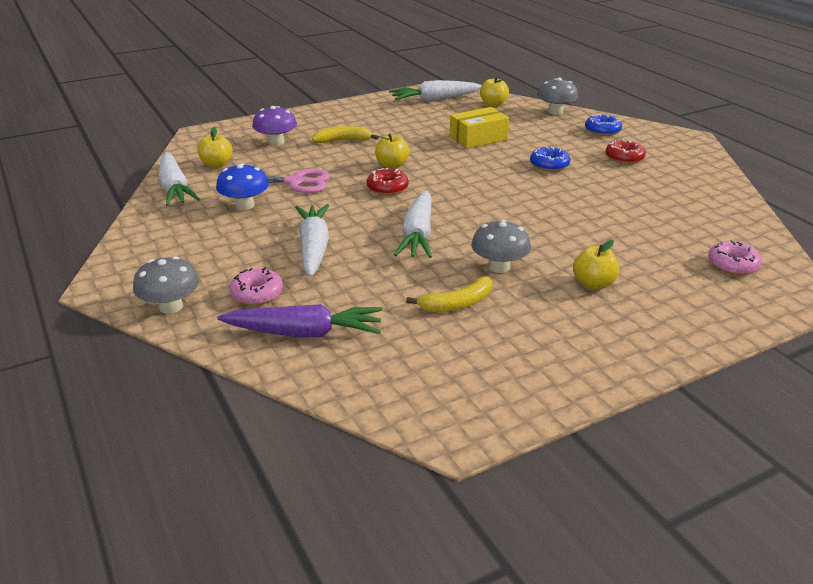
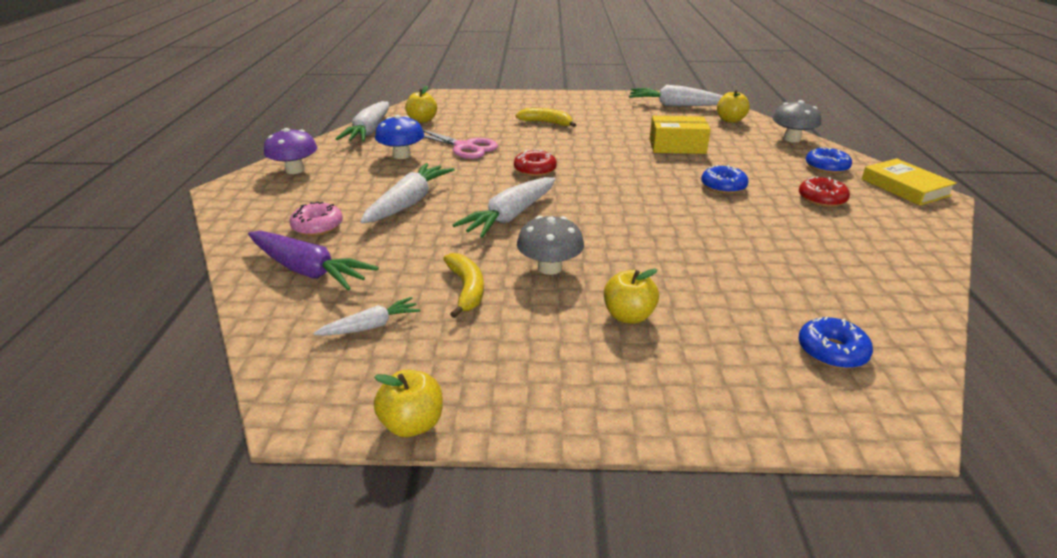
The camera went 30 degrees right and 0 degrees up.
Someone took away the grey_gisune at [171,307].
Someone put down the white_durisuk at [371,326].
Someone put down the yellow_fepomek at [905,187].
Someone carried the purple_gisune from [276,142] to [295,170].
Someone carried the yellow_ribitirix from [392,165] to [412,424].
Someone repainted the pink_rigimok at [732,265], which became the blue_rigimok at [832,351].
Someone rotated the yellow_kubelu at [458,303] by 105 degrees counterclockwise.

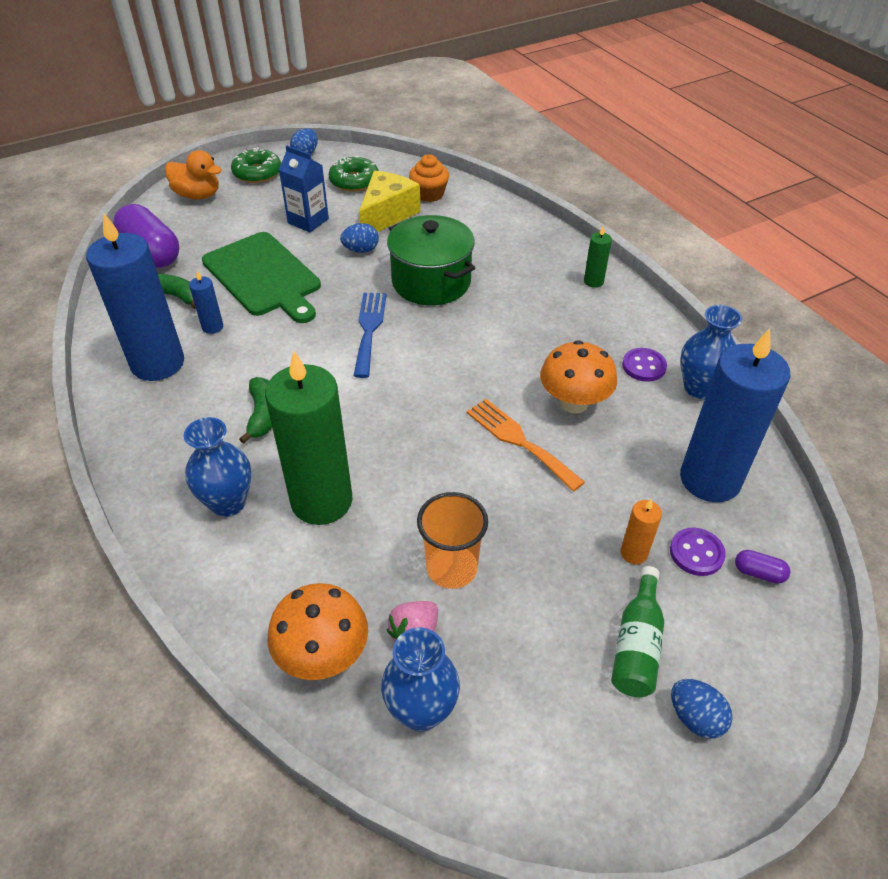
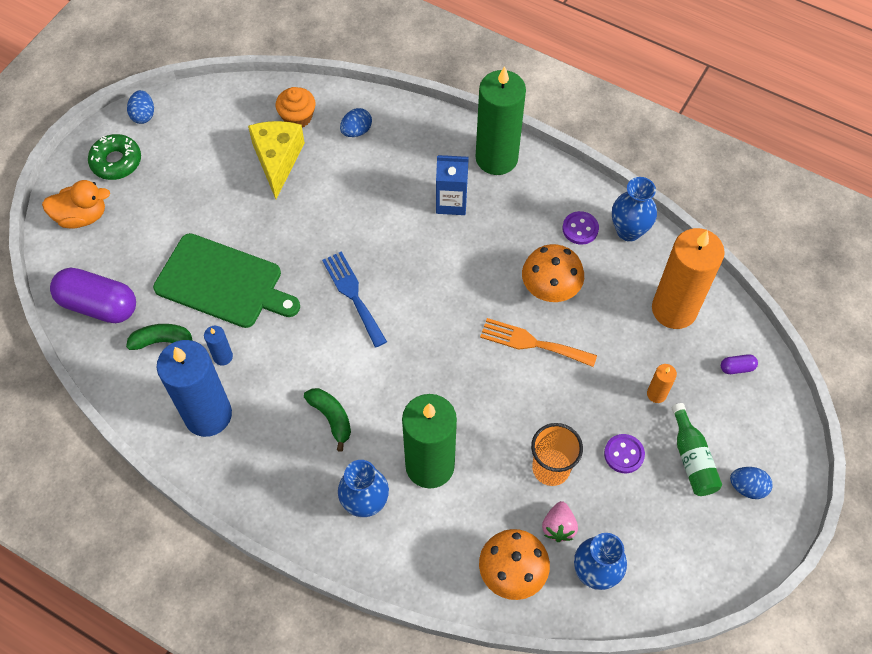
The camera went 30 degrees left and 15 degrees up.
Someone took away the green_rigimok at [354,181].
Someone took away the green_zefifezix at [431,282].
Someone carried the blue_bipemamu from [308,221] to [451,202].
Someone carried the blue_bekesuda from [361,250] to [356,131].
Someone carried the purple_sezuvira from [696,553] to [624,454].
Someone repainted the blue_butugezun at [710,479], which became the orange_butugezun at [674,309].
Someone scaled the green_butugezun at [593,281] by 2.37.

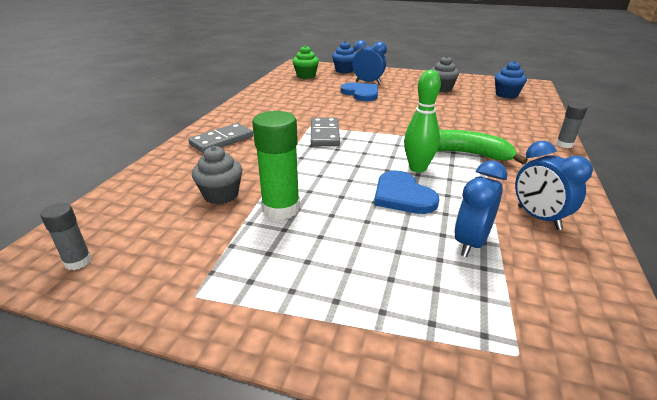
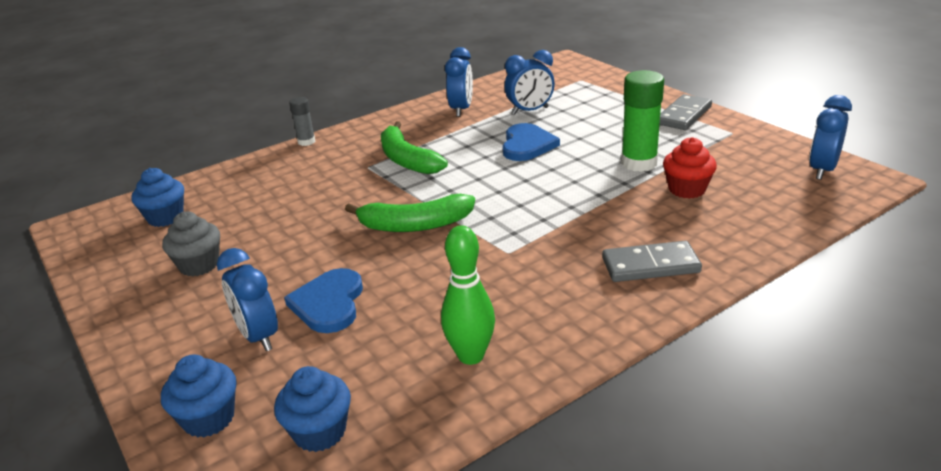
The camera went 140 degrees left and 0 degrees up.
Someone put down the green_kubelu at [415,225].
Someone carried the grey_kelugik from [325,134] to [683,115].
Someone carried the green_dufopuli from [418,168] to [471,356].
Someone swapped the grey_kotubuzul at [78,261] for the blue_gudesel at [822,170].
Someone repainted the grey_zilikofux at [221,195], which became the red_zilikofux at [687,189].
Someone repainted the green_zilikofux at [306,76], which became the blue_zilikofux at [319,432].

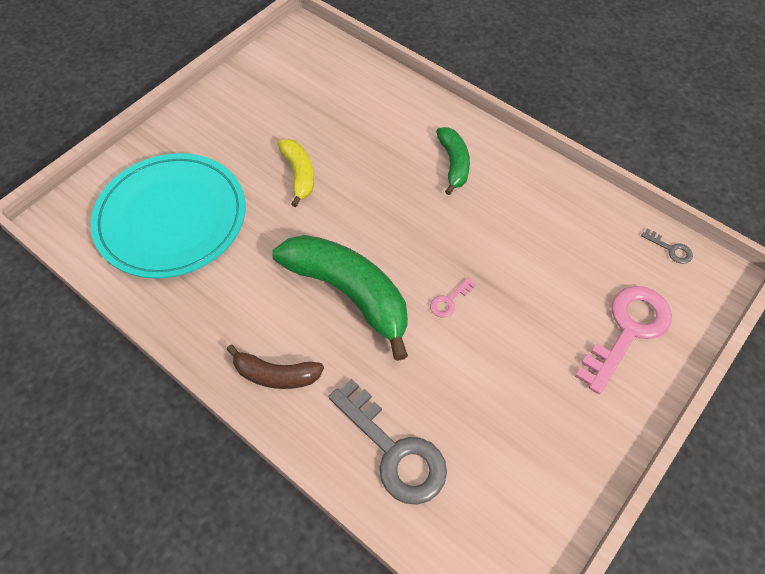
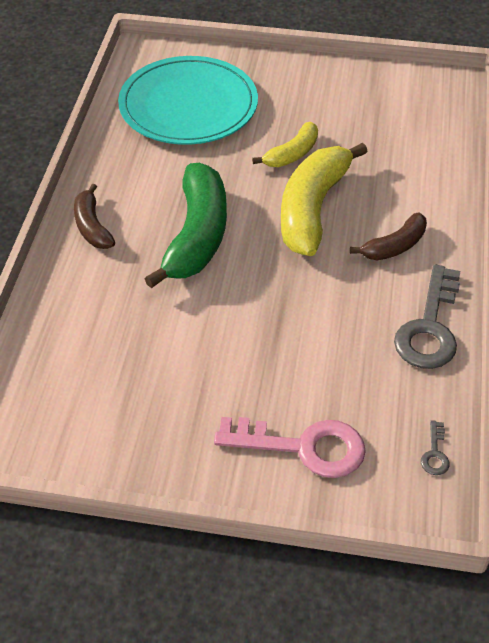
The camera went 60 degrees right and 10 degrees down.
Someone took away the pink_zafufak at [449,301].
Someone put down the yellow_kubelu at [312,208].
Someone carried the grey_zafufak from [394,451] to [429,327].
Someone repainted the green_kubelu at [453,164], which became the brown_kubelu at [394,246].

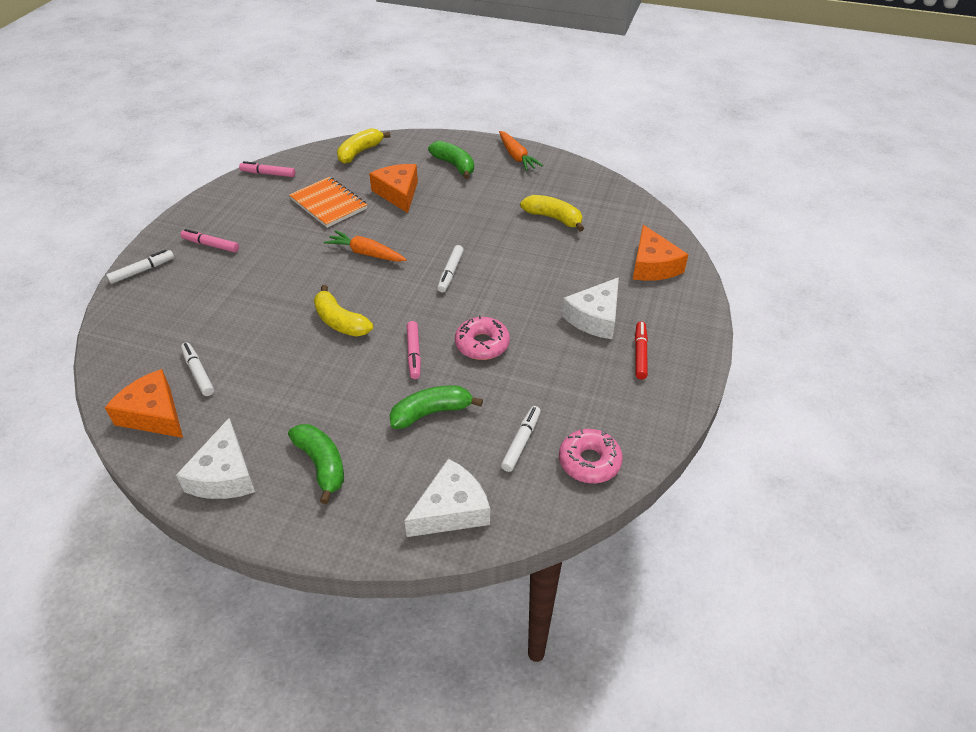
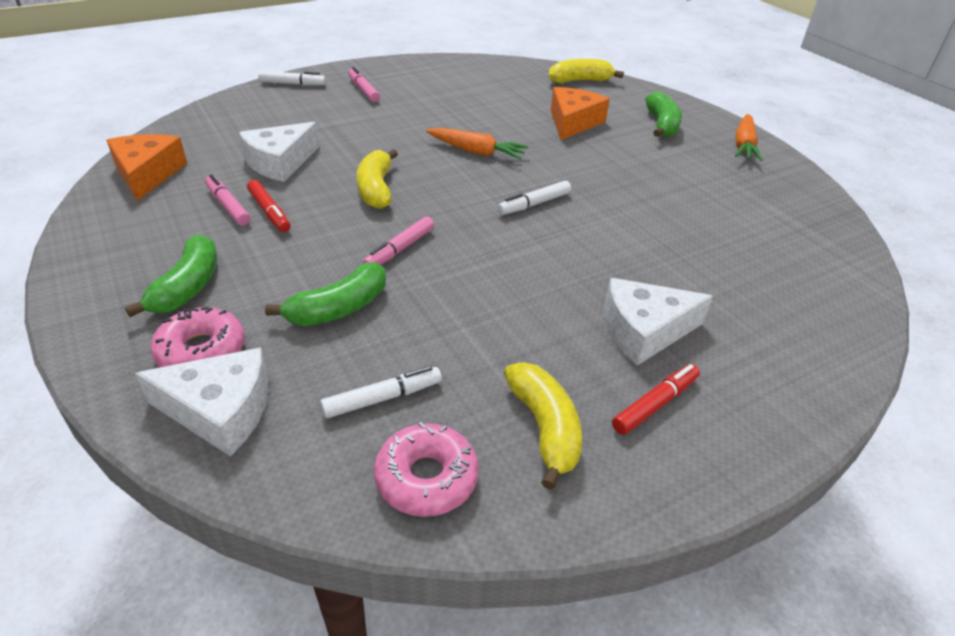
The camera went 40 degrees right and 5 degrees down.
Someone took away the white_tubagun at [198,373].
Someone took away the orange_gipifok at [328,204].
Someone took away the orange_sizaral at [653,266].
Someone put down the red_tubagun at [269,212].
Someone carried the white_sizaral from [224,475] to [280,163].
Someone carried the pink_tubagun from [268,174] to [228,206].
Someone carried the pink_rigimok from [482,344] to [201,351].
Someone carried the yellow_kubelu from [553,218] to [544,428].
Someone rotated the orange_durisuk at [366,253] by 135 degrees clockwise.
Someone rotated the green_kubelu at [431,412] by 120 degrees clockwise.

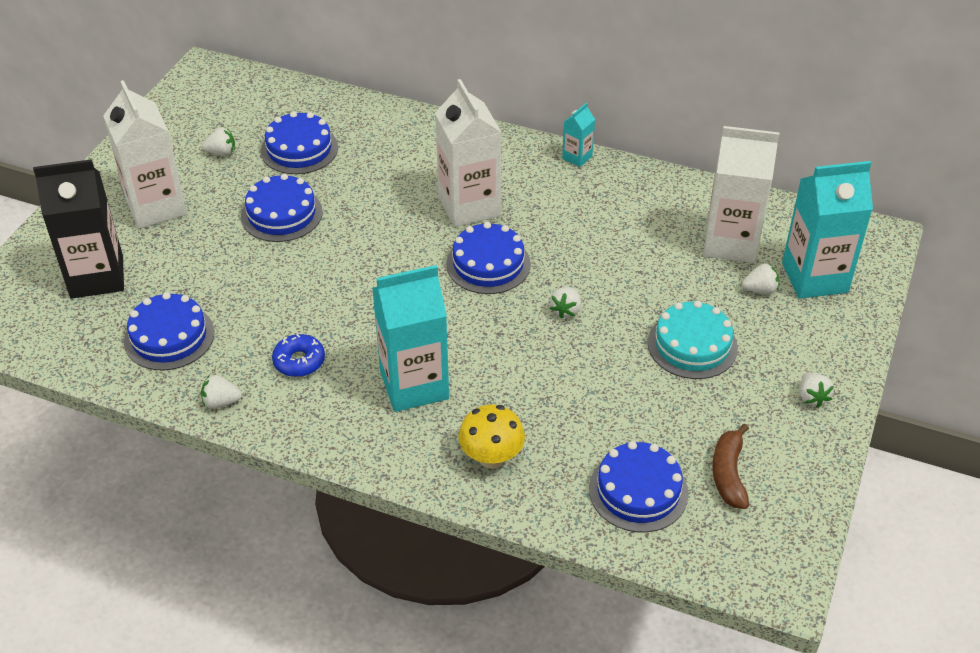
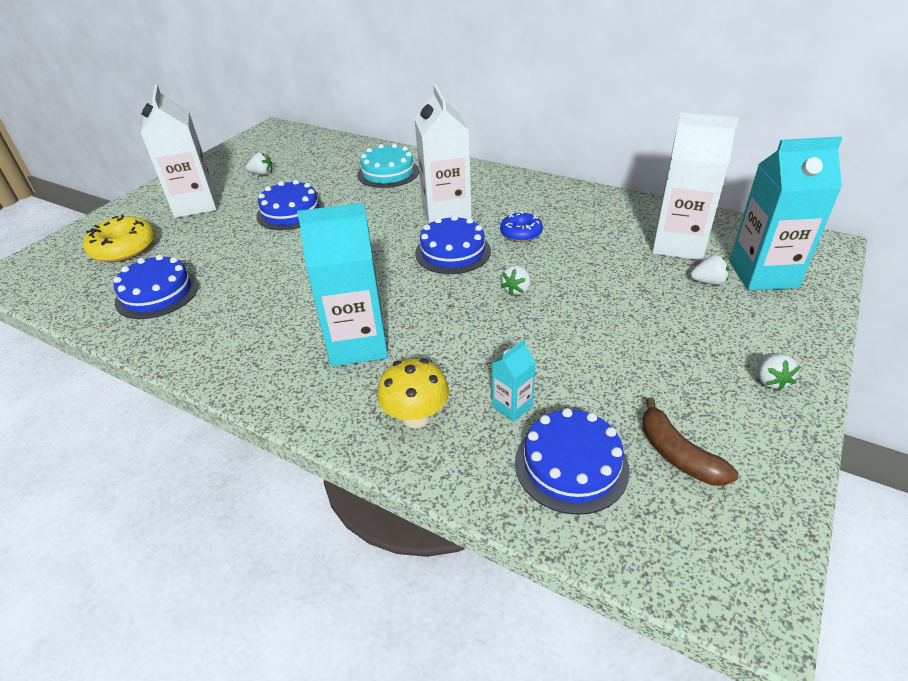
The camera went 10 degrees right and 5 degrees down.
Someone took away the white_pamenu at [221,402].
Someone took away the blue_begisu at [299,149].
Someone carried the blue_rigimok from [299,361] to [521,233].
Someone carried the turquoise_bipemamu from [577,157] to [512,406].
Someone carried the turquoise_begisu from [692,345] to [388,173].
Someone swapped the black_bipemamu at [97,277] for the yellow_rigimok at [124,248].
Someone rotated the brown_kubelu at [728,474] by 45 degrees counterclockwise.

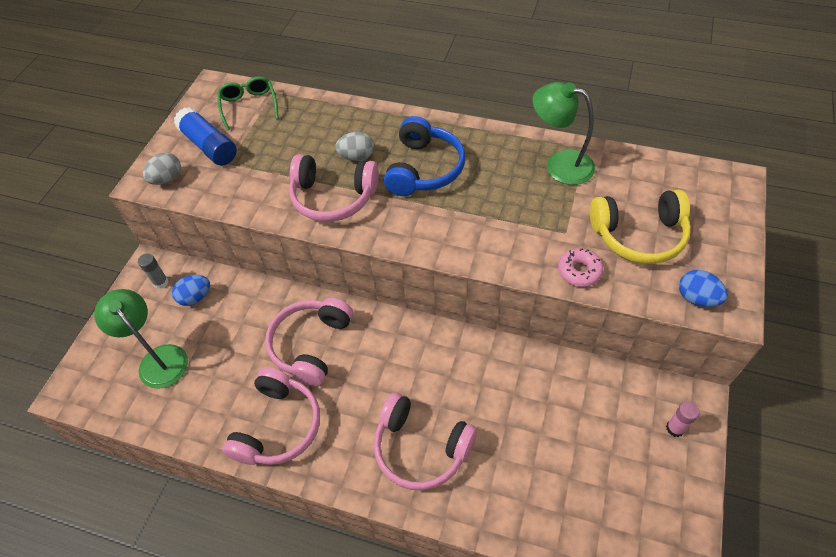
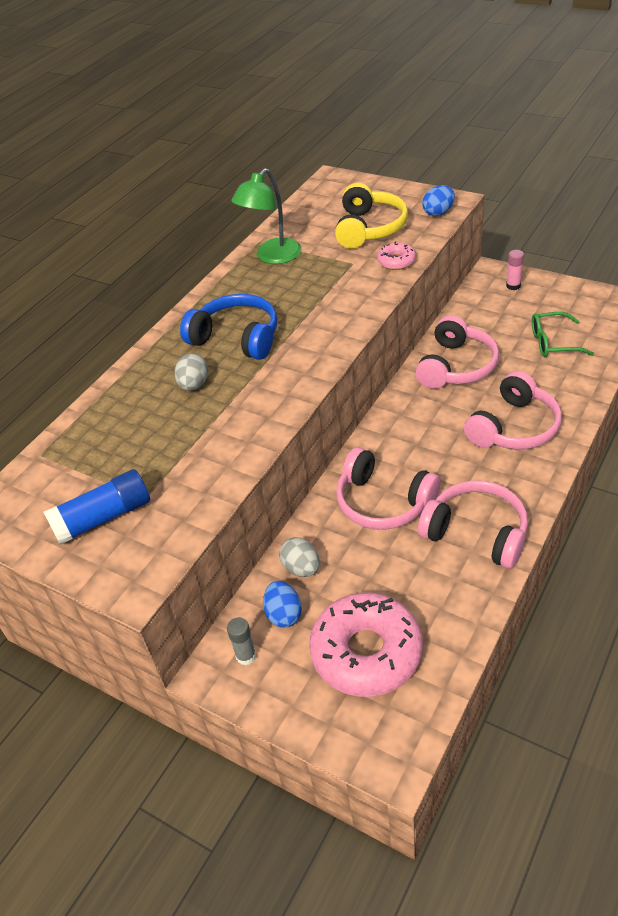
The camera went 75 degrees left and 10 degrees down.
Someone carried the grey_bekesuda from [167,179] to [301,568].
Someone carried the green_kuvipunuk from [249,106] to [553,342].
Someone carried the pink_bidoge from [333,197] to [456,366].
Someone swapped the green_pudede at [158,359] for the pink_rigimok at [366,652].

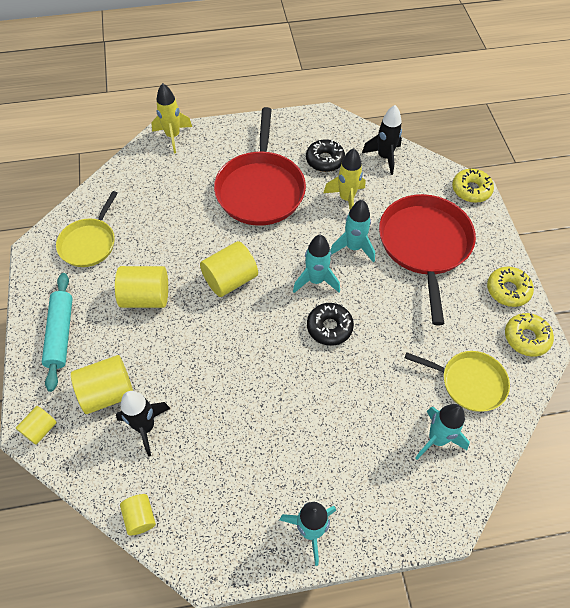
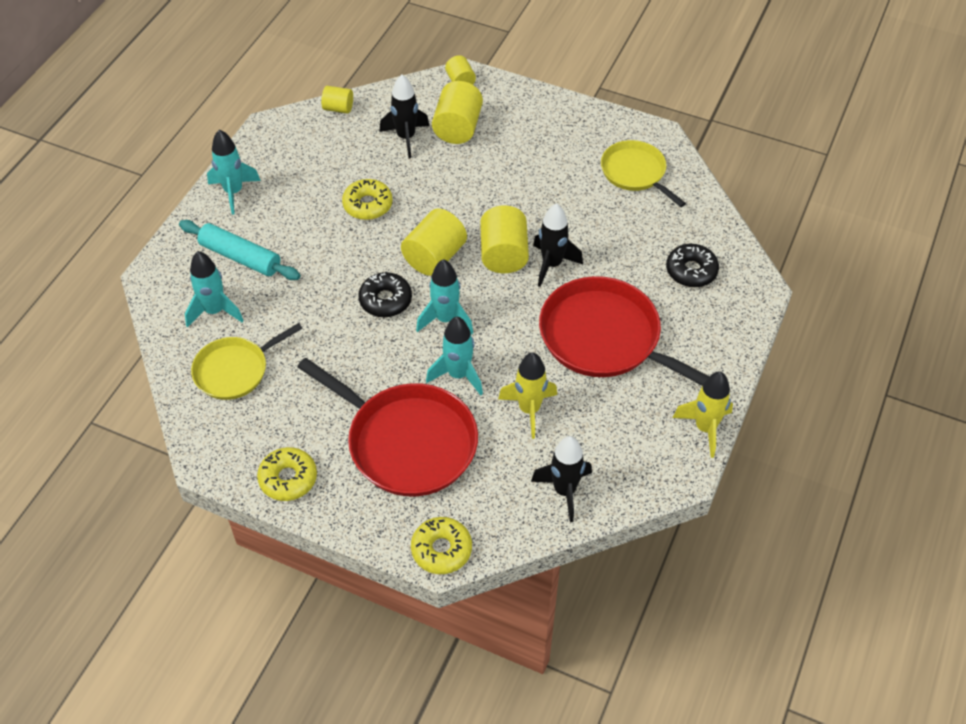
The camera went 125 degrees right and 5 degrees down.
Someone put down the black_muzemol at [552,265].
Someone carried the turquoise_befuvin from [60,334] to [240,257].
Someone carried the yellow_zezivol from [146,297] to [434,257].
Someone carried the yellow_muzemol from [173,136] to [705,428].
Someone carried the black_rigimok from [325,160] to [691,271].
Someone carried the yellow_rigimok from [526,338] to [367,205].

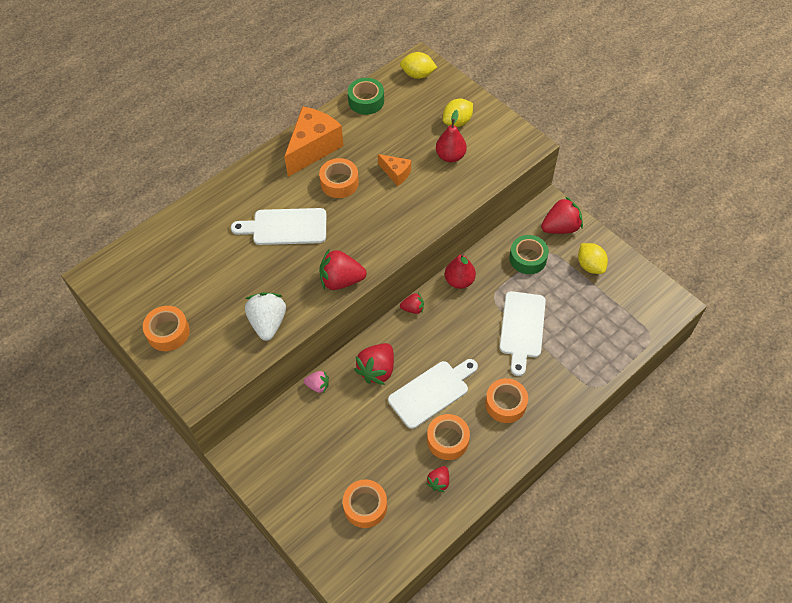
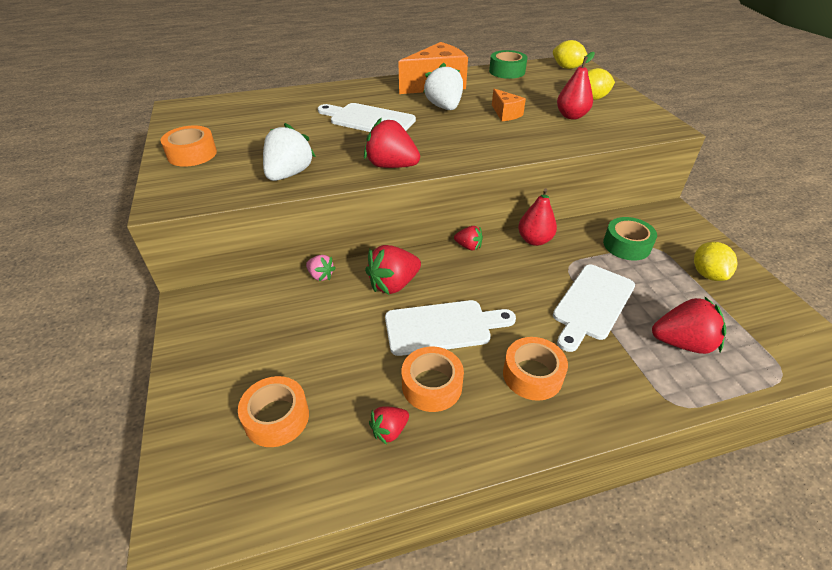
The camera went 25 degrees right and 15 degrees down.
Someone carried the red_pamenu from [560,227] to [682,343].
Someone swapped the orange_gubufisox at [339,183] for the white_pamenu at [444,107].

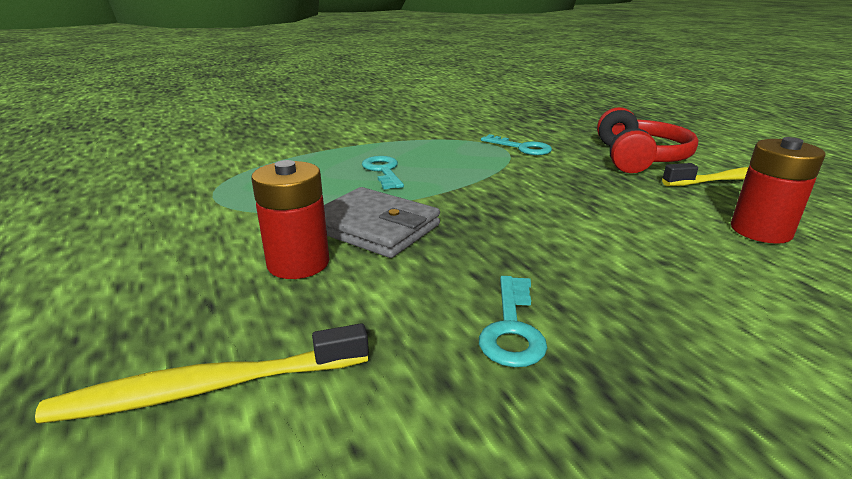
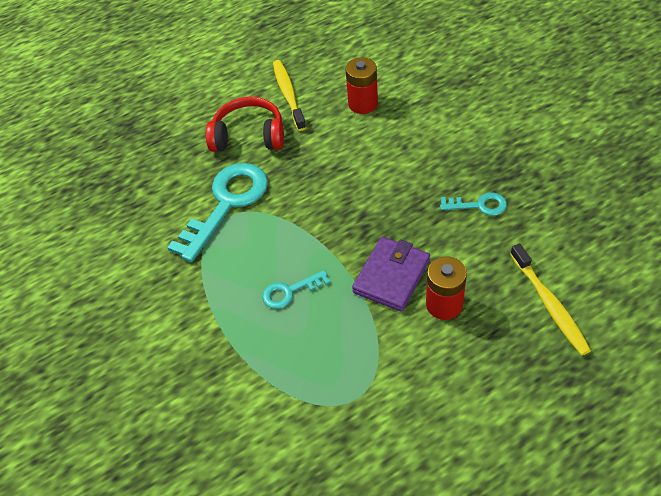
The camera went 90 degrees left and 25 degrees up.
Someone repainted the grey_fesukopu at [375,227], which became the purple_fesukopu at [391,276].
Someone scaled the turquoise_zafufak at [521,148] by 2.03.

